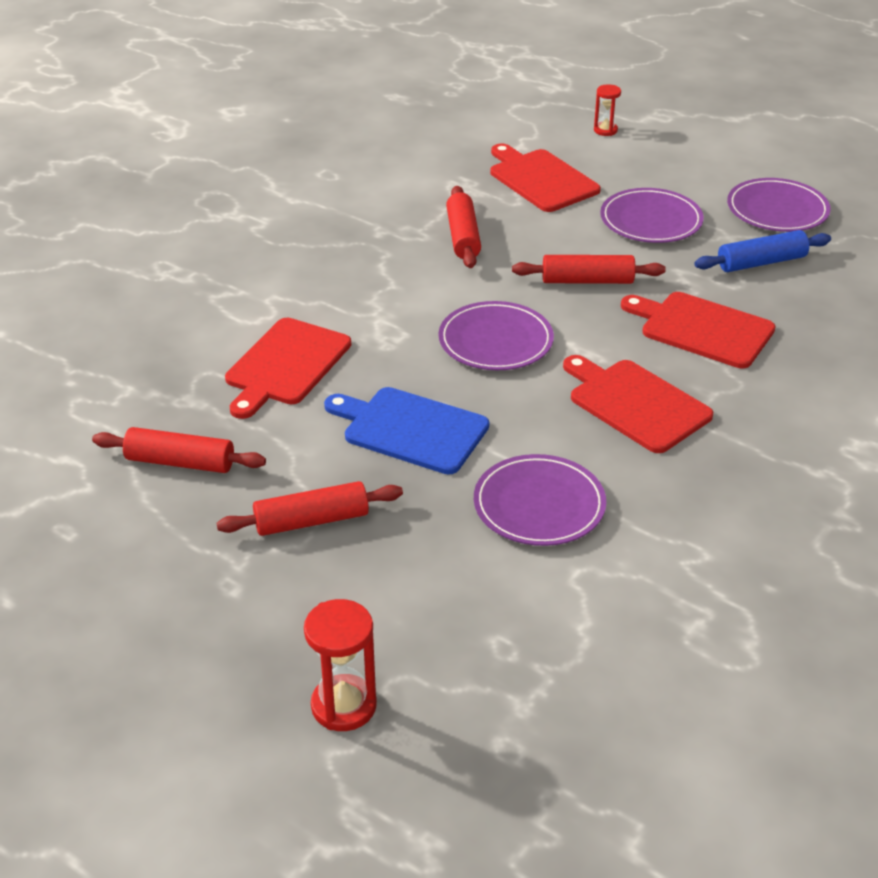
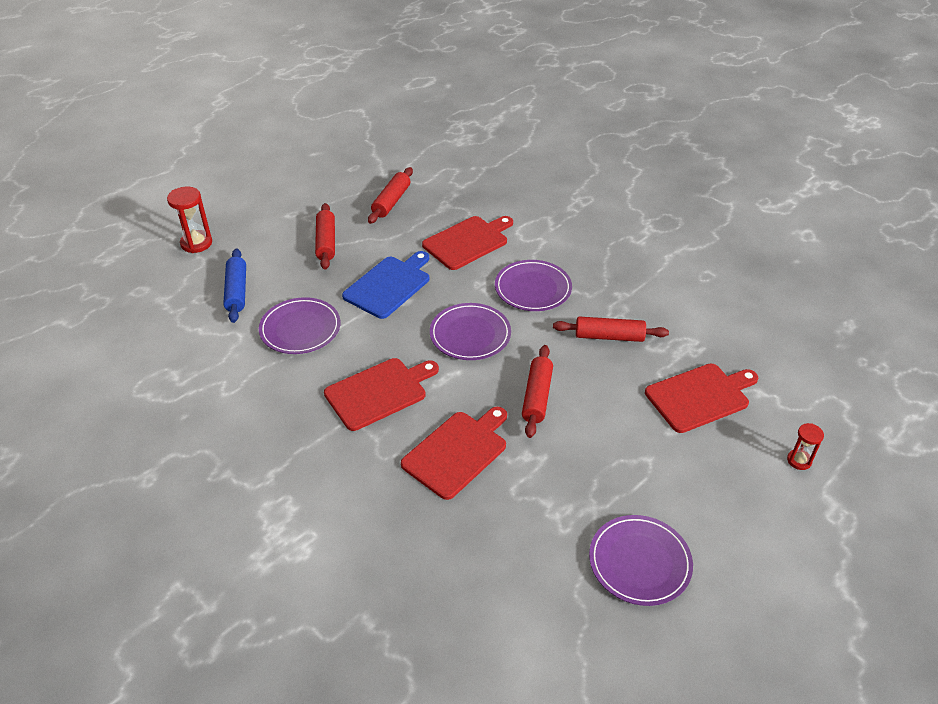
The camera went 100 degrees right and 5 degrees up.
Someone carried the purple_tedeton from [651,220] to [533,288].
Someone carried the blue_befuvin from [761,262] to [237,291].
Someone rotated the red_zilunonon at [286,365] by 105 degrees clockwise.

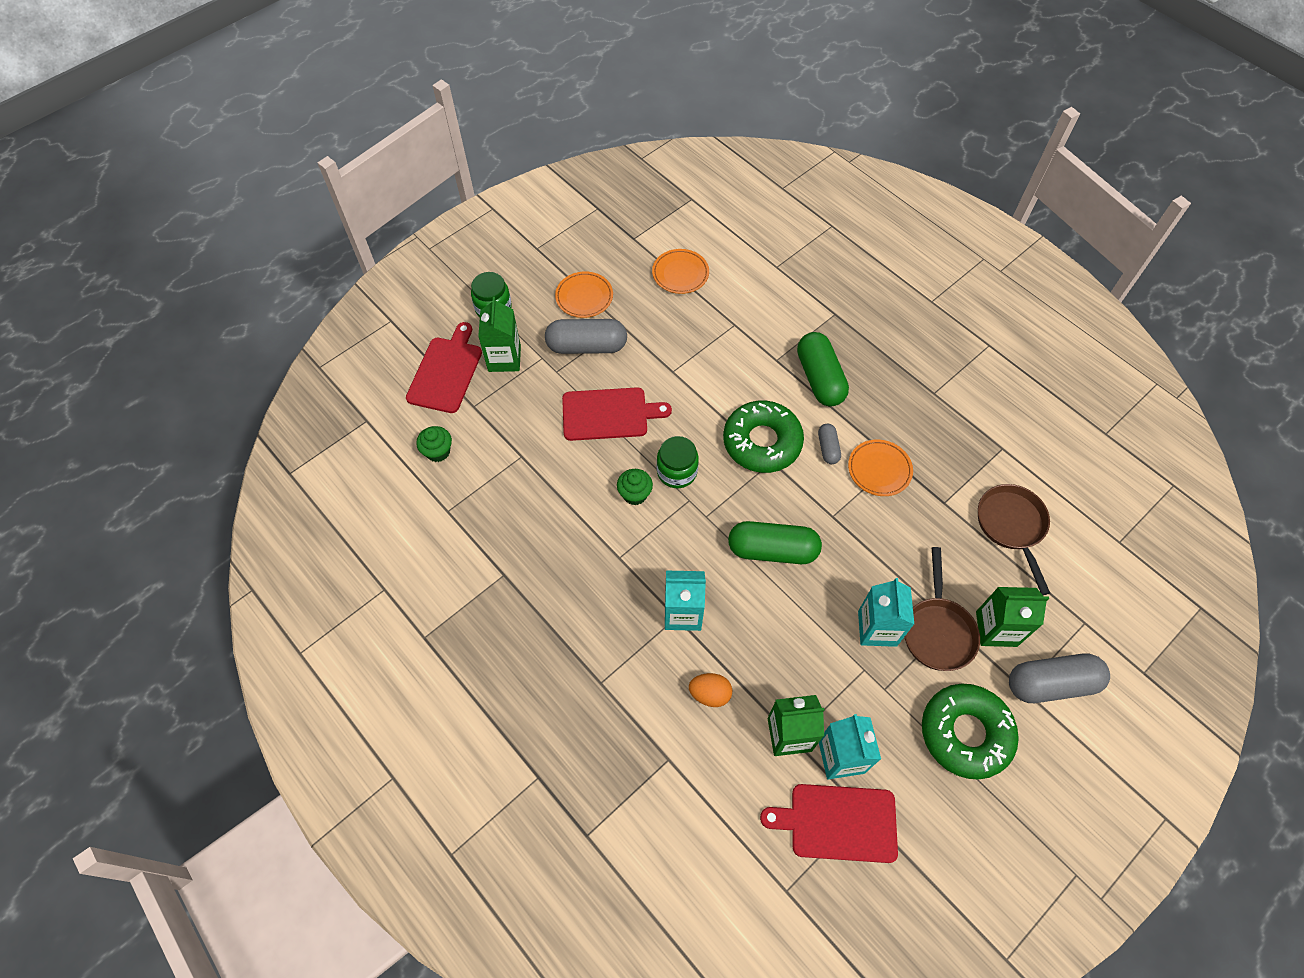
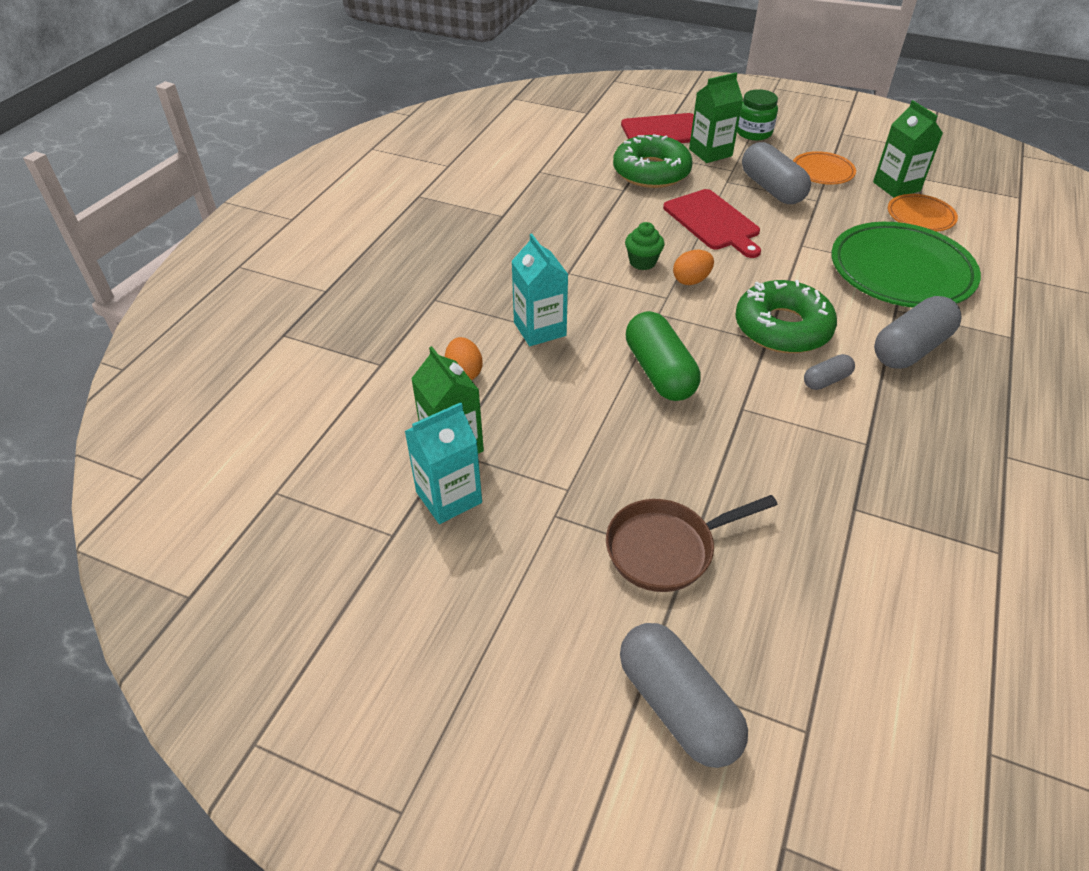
The camera went 65 degrees right and 15 degrees down.
Someone took away the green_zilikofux at [438,452].
Someone took away the red_zilunonon at [838,823].
Someone took away the orange_tedeton at [879,470].
Someone took away the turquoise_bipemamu at [877,628].
Someone took away the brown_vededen at [1011,526].
Someone put down the green_tedeton at [901,272].
Someone carried the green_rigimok from [965,733] to [651,172].
Someone carried the green_bipemamu from [996,629] to [896,186].
Someone swapped the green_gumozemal at [677,471] for the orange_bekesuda at [691,280].
Someone repainted the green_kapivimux at [819,378], which became the grey_kapivimux at [910,348].

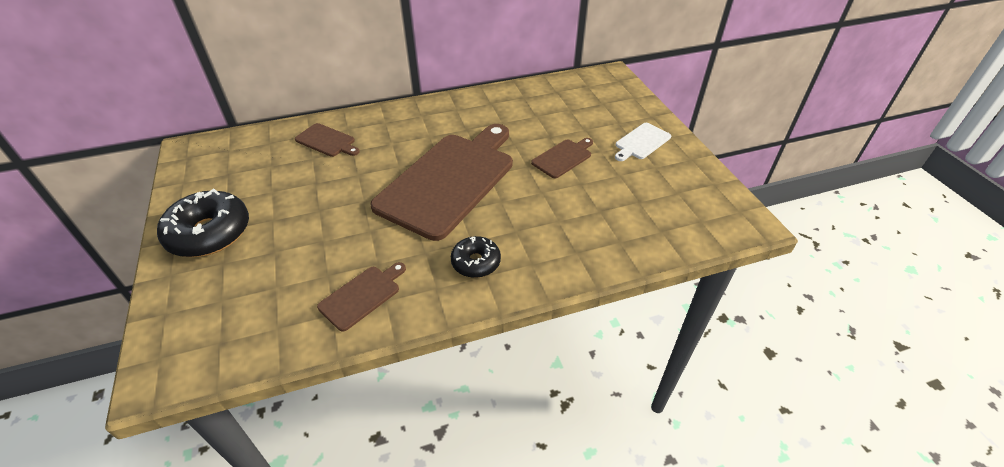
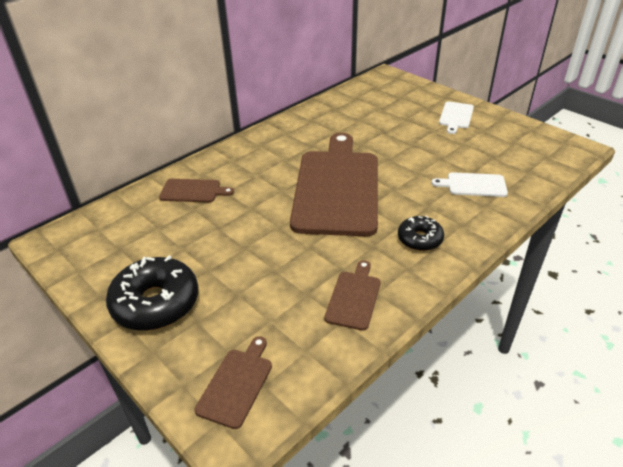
The camera went 25 degrees left and 5 degrees down.
Someone put down the white_zilunonon at [473,185].
Someone carried the brown_zilunonon from [563,157] to [237,384].

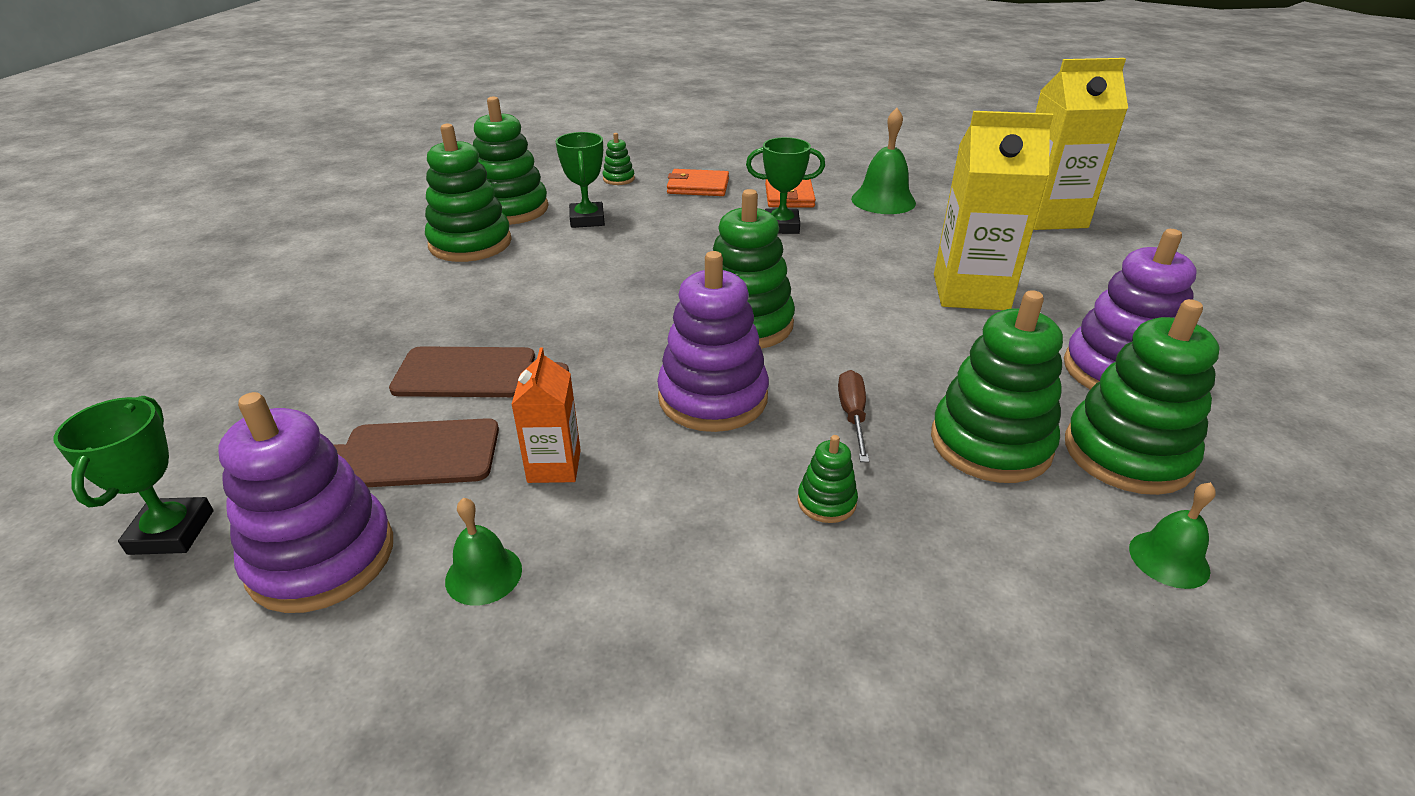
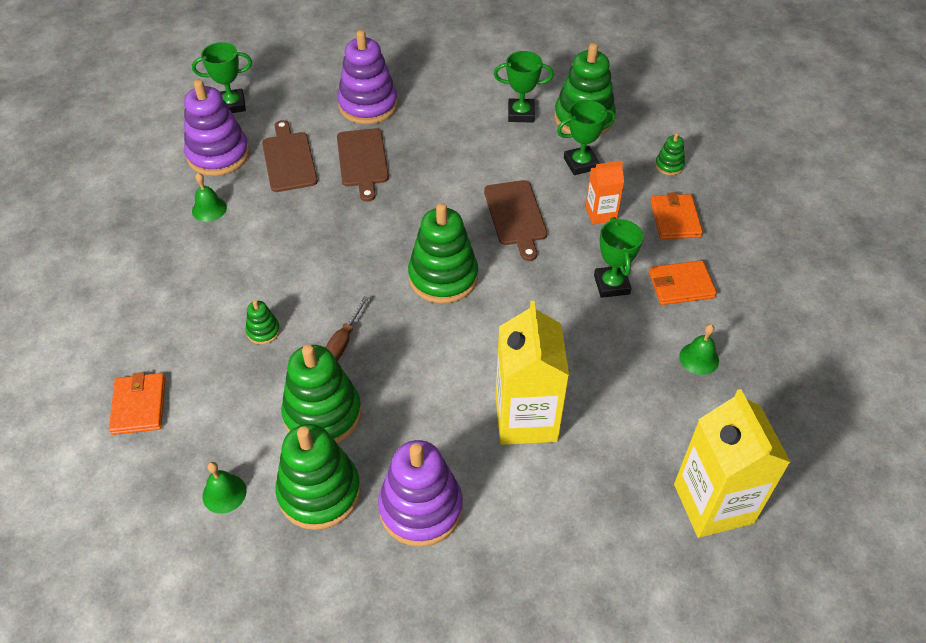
The camera went 80 degrees right and 15 degrees up.
Someone put down the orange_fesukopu at [139,405].
Someone put down the brown_zilunonon at [515,216].
Someone carried the orange_bipemamu from [554,466] to [600,213].
Someone carried the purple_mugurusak from [713,398] to [368,105].
Someone swapped the green_mugurusak at [470,243] for the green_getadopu at [521,114].
Someone rotated the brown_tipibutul at [852,416] by 120 degrees clockwise.
Someone scaled the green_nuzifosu at [883,200] by 0.61.

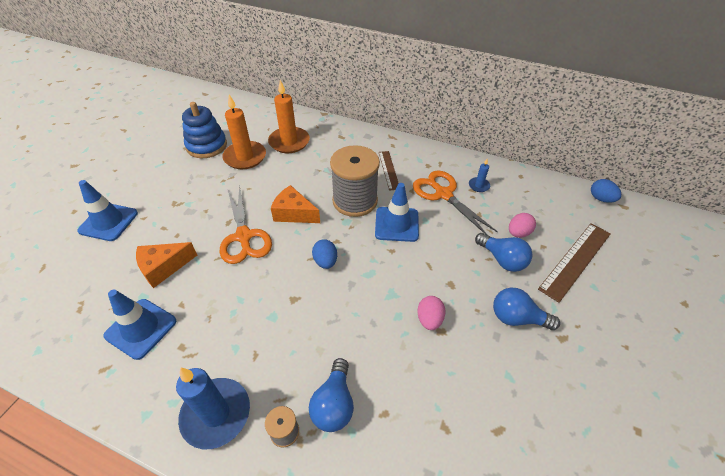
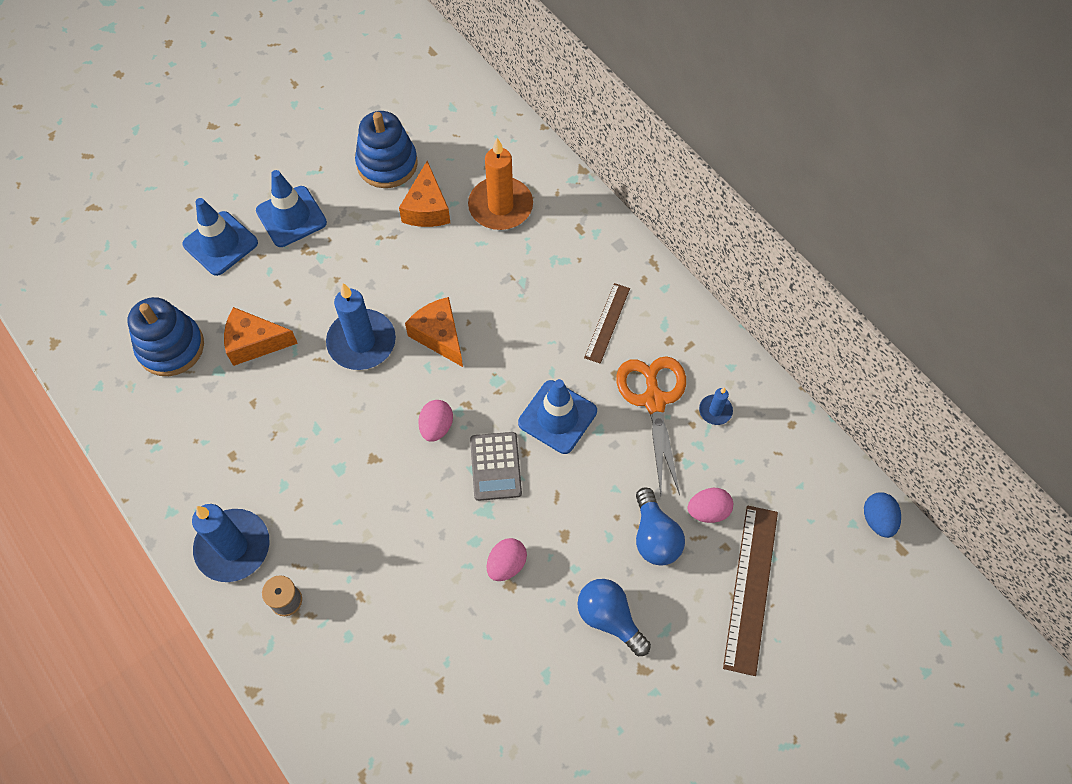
The camera went 30 degrees right and 15 degrees up.
Someone took away the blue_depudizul at [334,404].
Someone took away the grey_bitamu at [355,201].
Someone put down the blue_mugurusak at [171,347].
Someone put down the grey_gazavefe at [495,466].
Someone carried the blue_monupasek from [141,328] to [291,217].
Someone swapped the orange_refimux at [244,236] for the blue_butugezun at [361,342].
Someone swapped the orange_butugezun at [245,157] for the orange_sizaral at [427,208].
Someone repainted the blue_bekesuda at [325,261], which became the pink_bekesuda at [436,427].
Someone rotated the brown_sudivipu at [575,260] by 60 degrees counterclockwise.

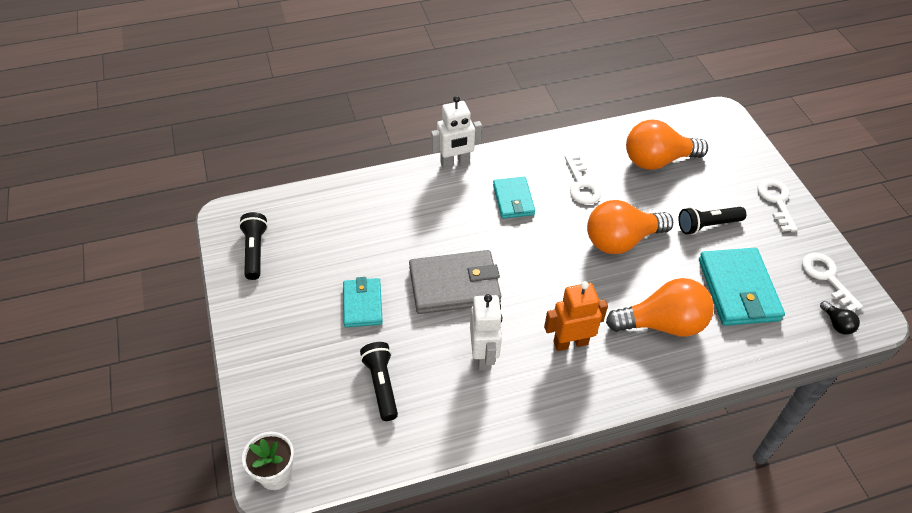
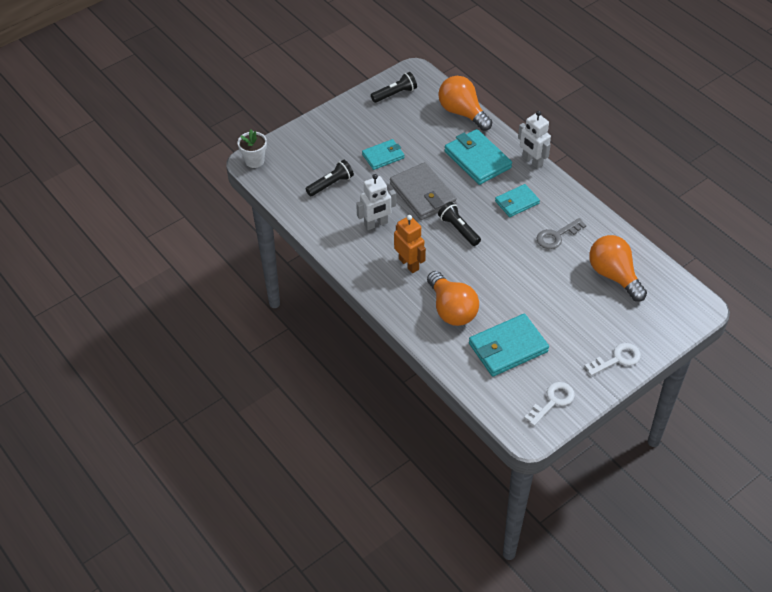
The camera went 70 degrees right and 0 degrees up.
Someone took away the black_depudizul at [836,324].
Someone put down the turquoise_fesukopu at [477,159].
Someone carried the orange_depudizul from [621,240] to [462,113].
Someone carried the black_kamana from [707,225] to [459,229].
Someone repainted the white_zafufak at [581,184], which became the grey_zafufak at [557,236].

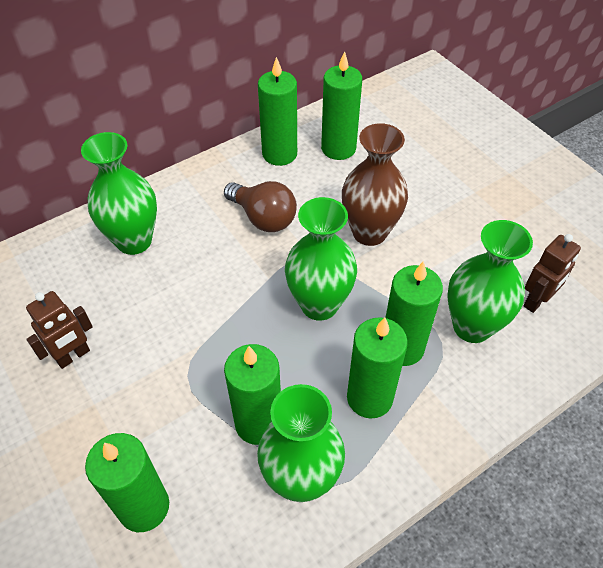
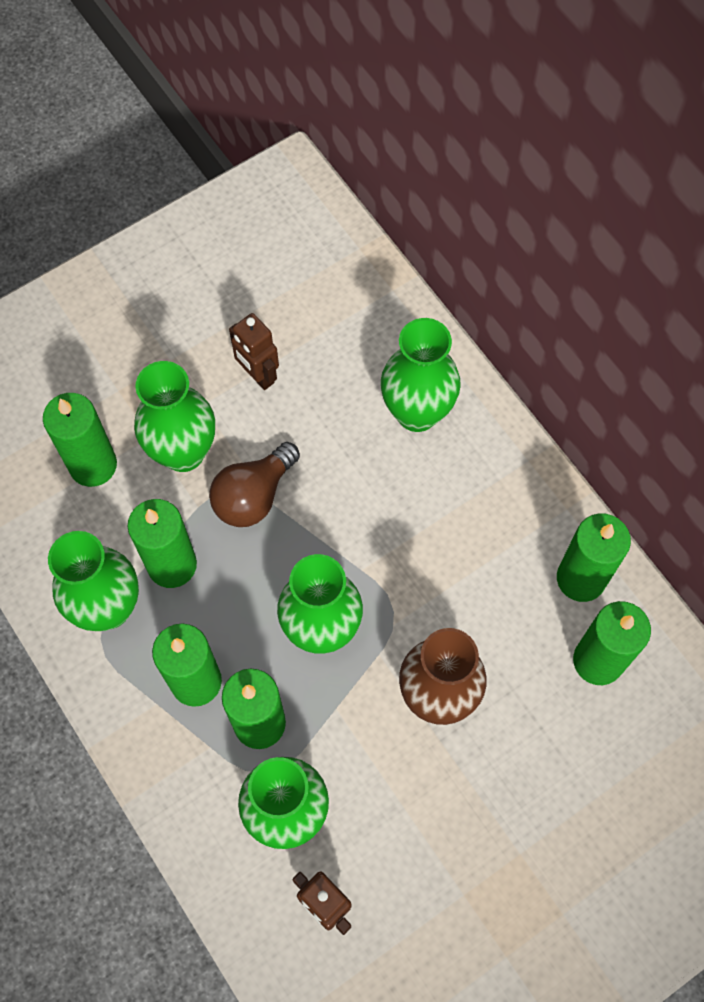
The camera went 90 degrees right and 15 degrees up.
Someone put down the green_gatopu at [183,452].
Someone carried the brown_depudizul from [263,218] to [253,496].

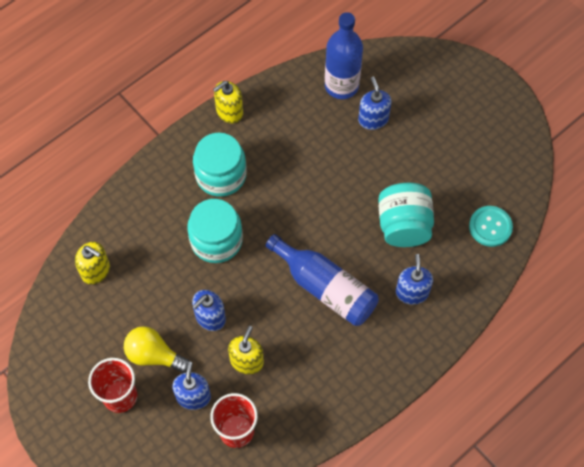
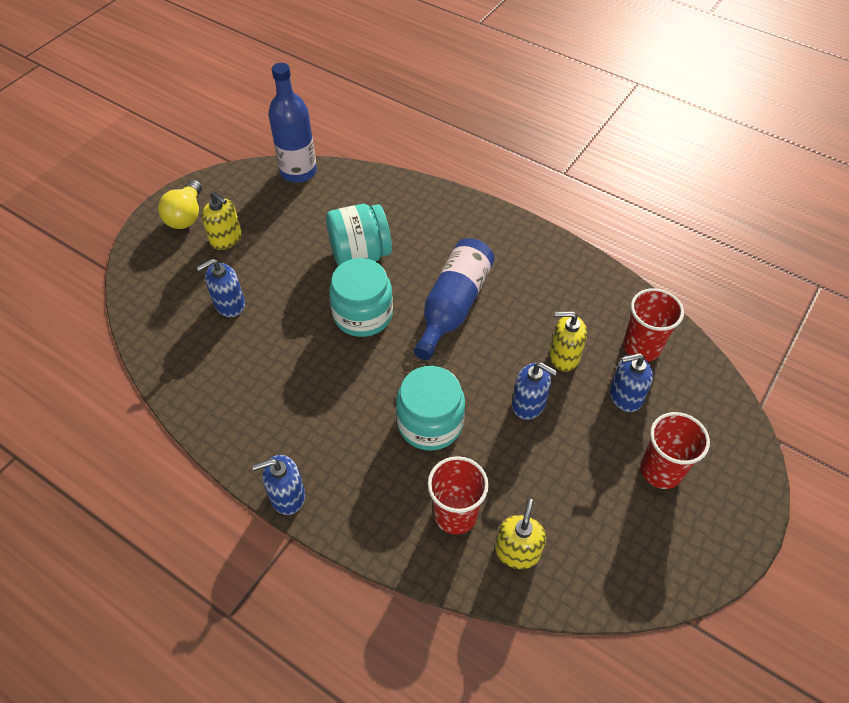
The camera went 105 degrees left and 10 degrees down.
Someone took away the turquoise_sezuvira at [490,227].
Someone put down the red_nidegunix at [455,514].
Someone carried the yellow_depudizul from [154,355] to [186,216].
Someone carried the turquoise_gumozemal from [221,175] to [363,314].
Someone carried the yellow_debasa from [229,112] to [226,239].
Someone carried the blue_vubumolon from [341,86] to [298,171].
Someone carried the blue_debasa from [412,292] to [287,496].

